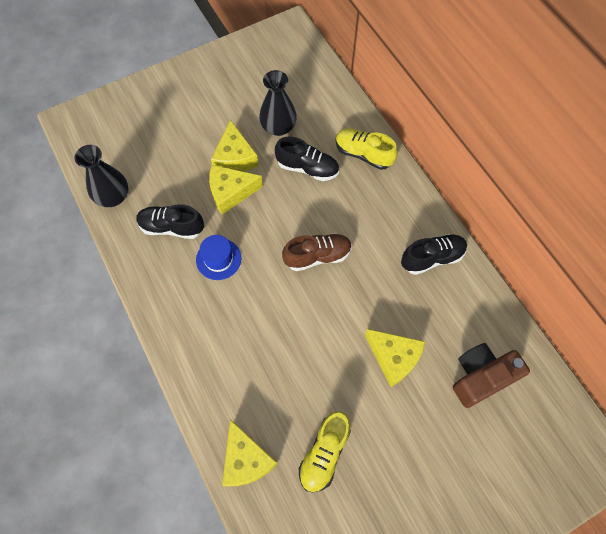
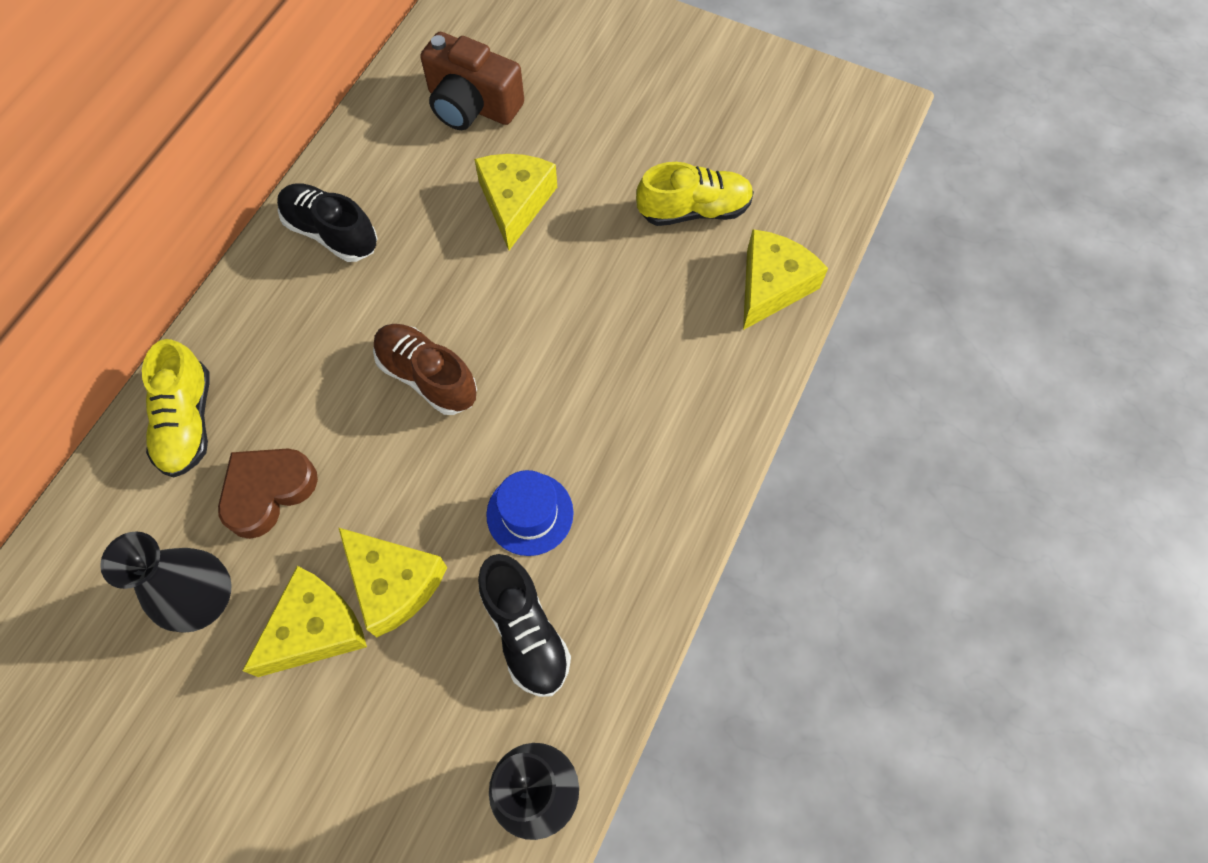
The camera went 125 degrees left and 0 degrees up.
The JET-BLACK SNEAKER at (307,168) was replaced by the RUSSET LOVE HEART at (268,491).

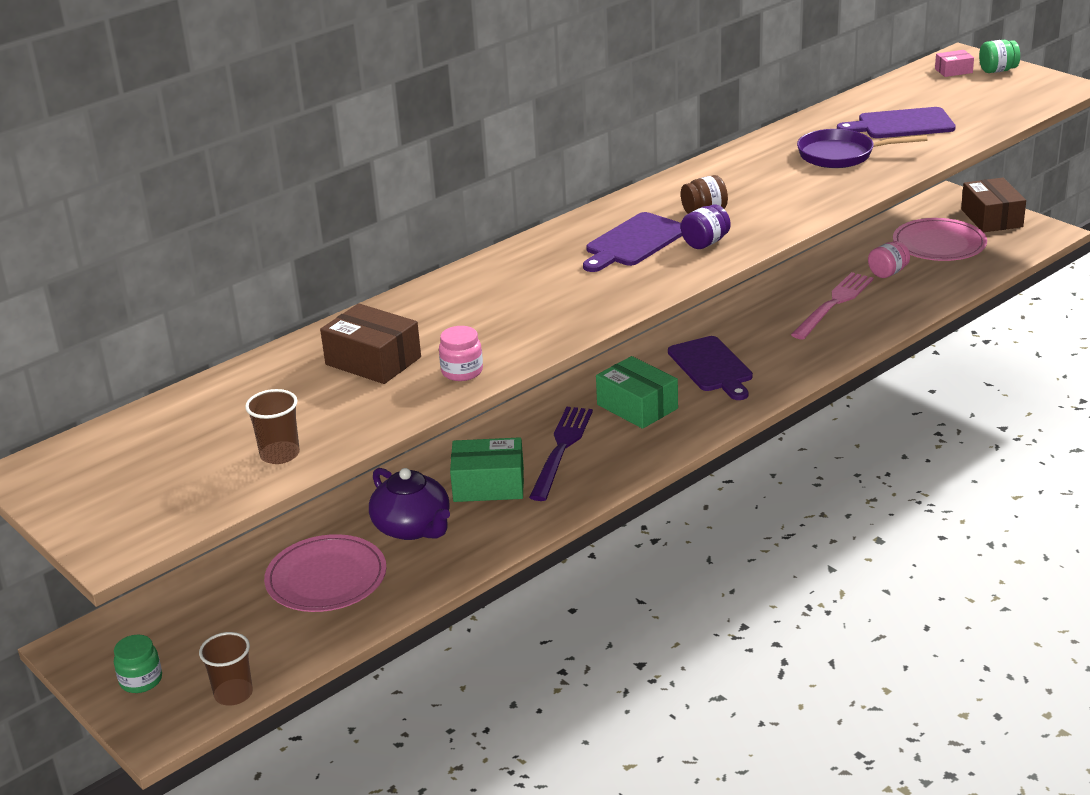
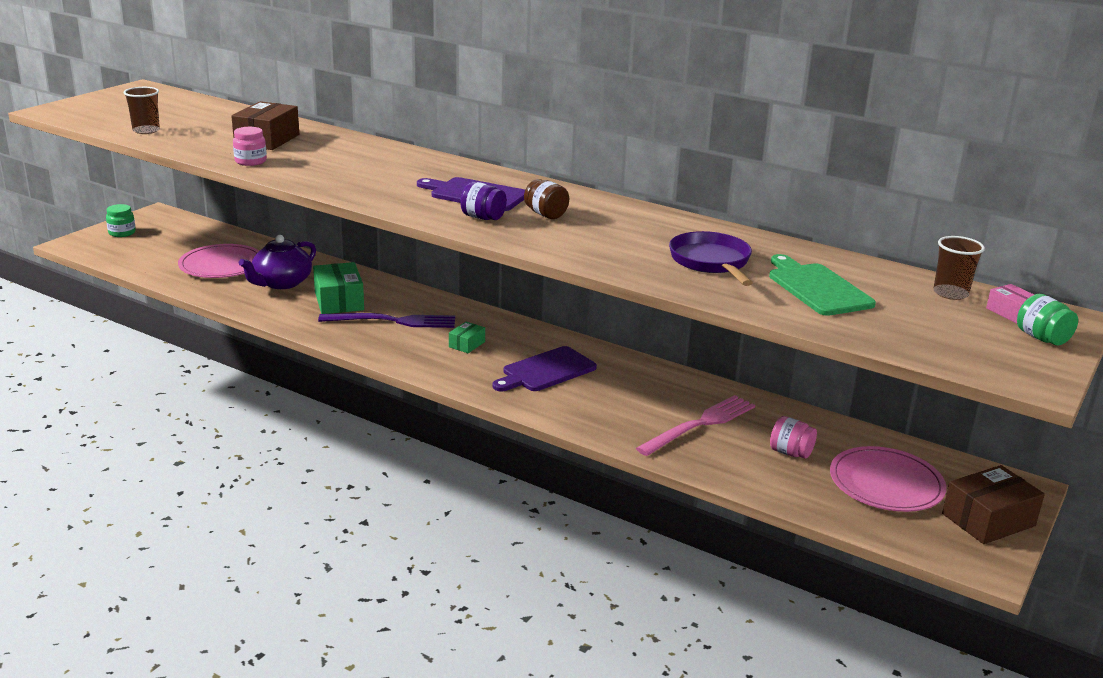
The camera went 70 degrees right and 5 degrees down.
The GREEN PACKAGE at (637,406) changed to 0.53 times the size.
The ROSE-PINK TABLE FORK at (834,304) turned 60 degrees counterclockwise.
The PURPLE CUTTING BOARD at (901,124) became the GREEN CUTTING BOARD at (817,288).
The RUSSET CUP moved from (233,694) to (950,293).

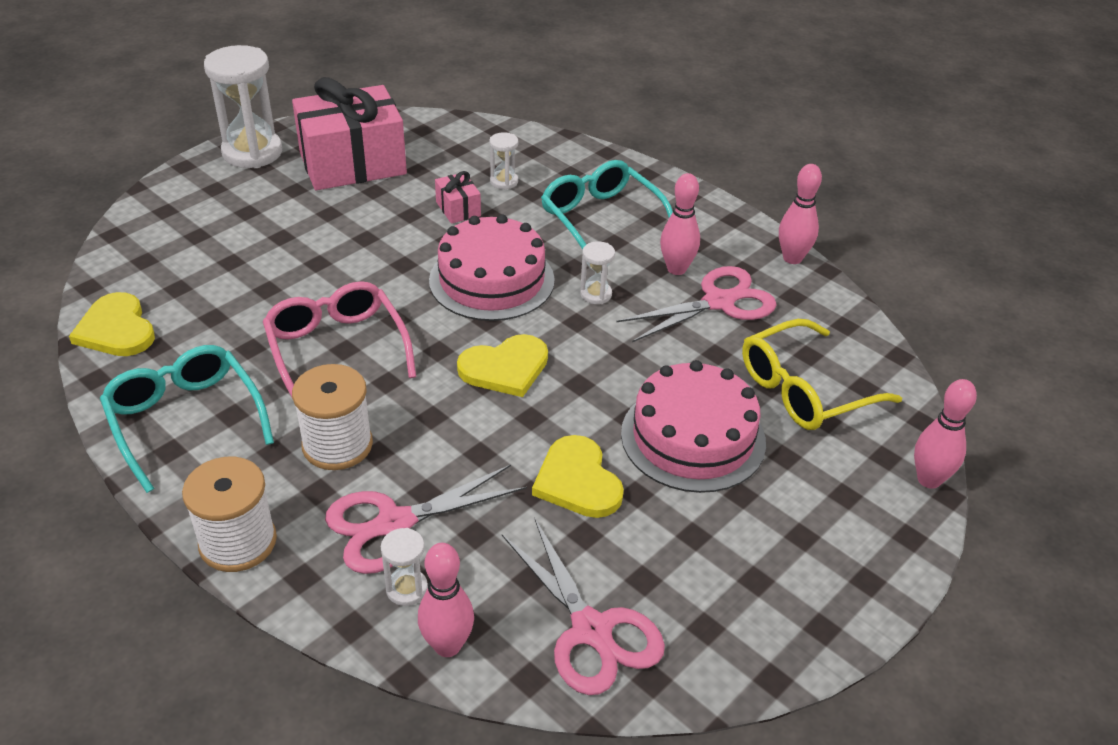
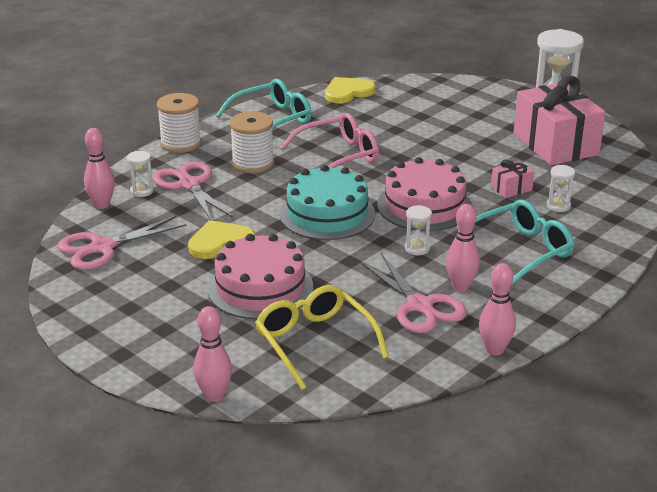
The camera went 90 degrees right and 10 degrees down.
The BRIGHT YELLOW LOVE HEART at (505,368) was replaced by the TURQUOISE CAKE at (327,214).

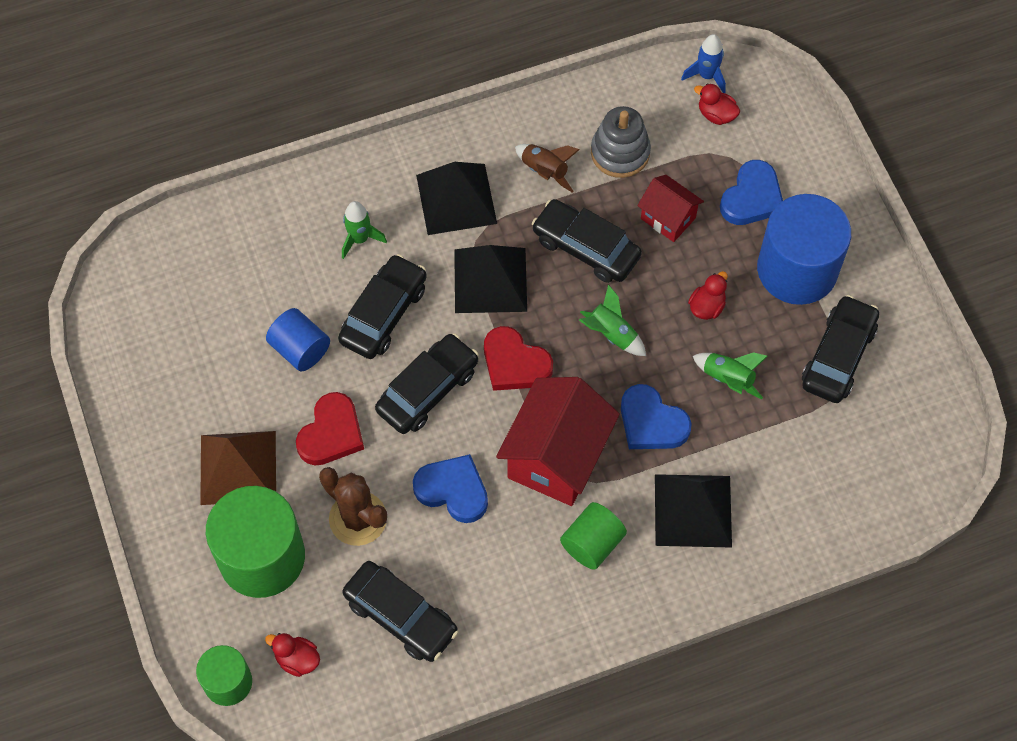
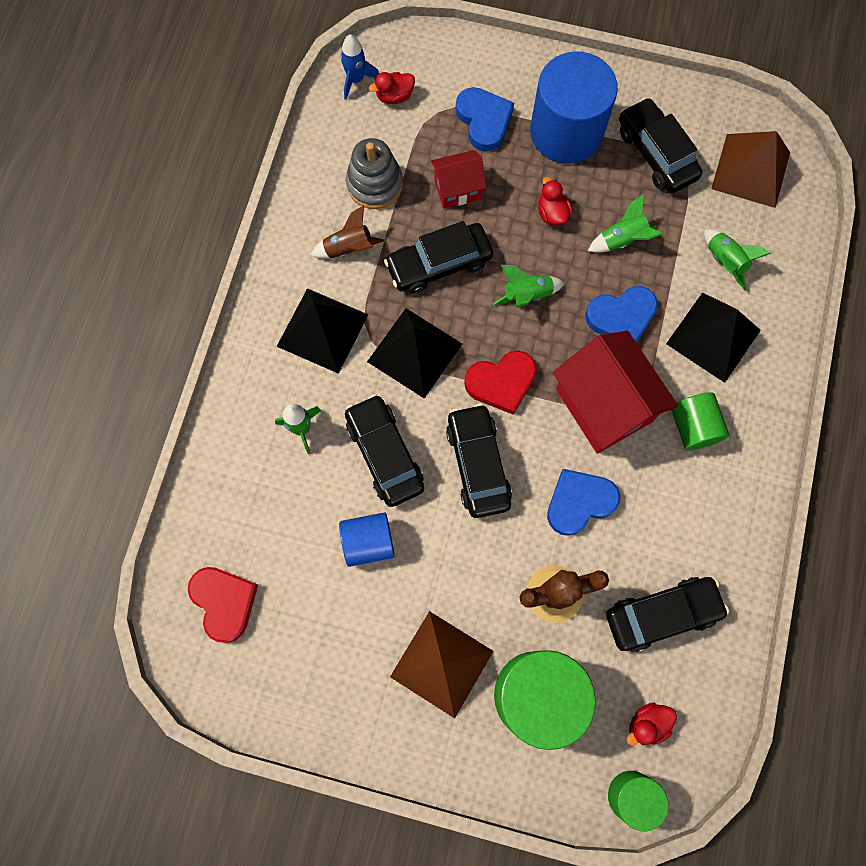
The camera went 55 degrees left and 10 degrees up.
The RED LOVE HEART moved from (331,433) to (224,602).
The GREEN SPACESHIP at (724,262) appeared.
The RUSSET PYRAMID at (751,170) appeared.

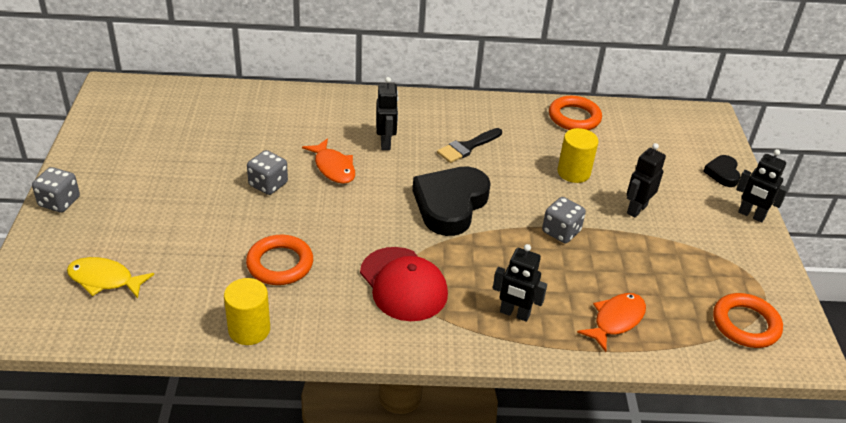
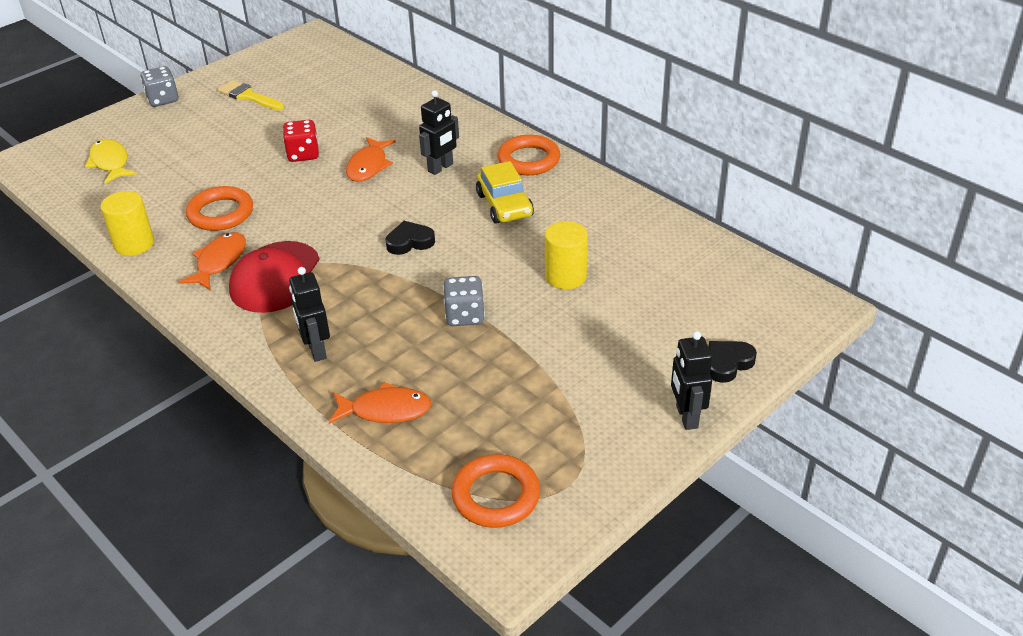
The camera went 50 degrees right and 0 degrees up.
The BRIGHT ORANGE FISH FIGURE at (219,262) appeared.
The BRIGHT YELLOW BRUSH at (249,96) appeared.
The GRAY DICE at (268,184) became the RED DICE at (303,154).
The JET-BLACK LOVE HEART at (450,205) changed to 0.49 times the size.
The JET-BLACK BRUSH at (467,147) was replaced by the BRIGHT YELLOW CAR at (504,205).
The BRIGHT ORANGE RING moved from (574,117) to (529,160).
The JET-BLACK TOY ROBOT at (636,209) disappeared.

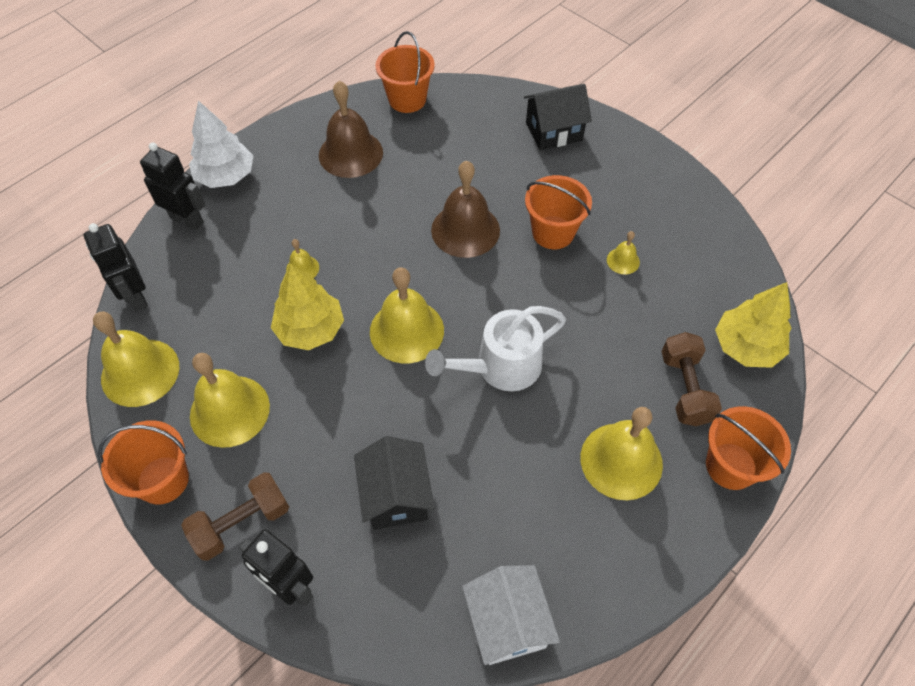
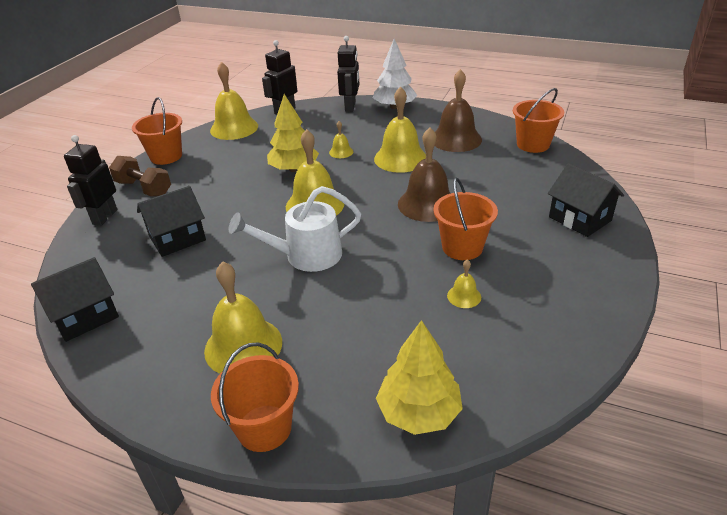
The camera went 70 degrees right and 20 degrees down.
The PURE WHITE HOUSE at (507,622) became the JET-BLACK HOUSE at (85,316).
The PURE WHITE WATERING POT at (501,367) turned 60 degrees counterclockwise.
The BRIGHT YELLOW SCHOOL BELL moved from (229,410) to (400,158).
The RUSSET DUMBBELL at (685,388) disappeared.

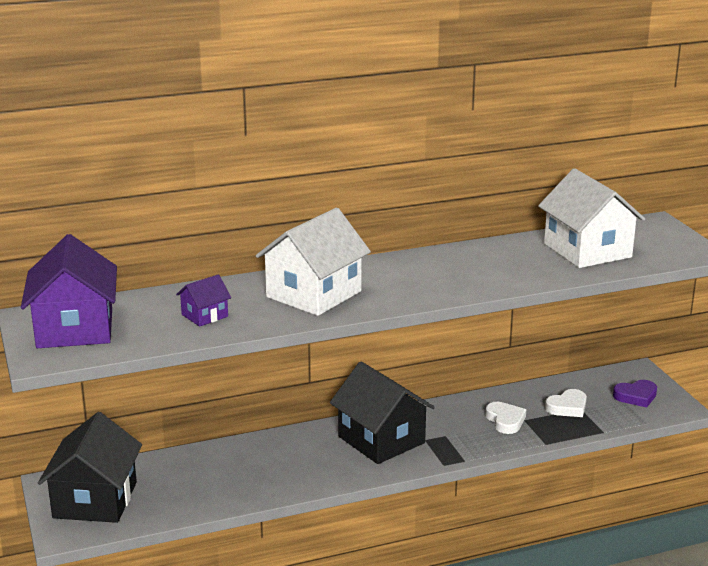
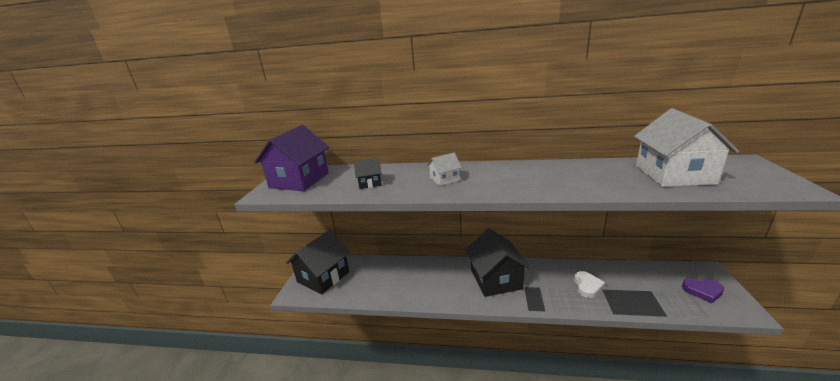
The camera went 30 degrees right and 0 degrees up.
The PURPLE HOUSE at (204,315) became the JET-BLACK HOUSE at (369,183).
The PURE WHITE HOUSE at (314,294) changed to 0.48 times the size.
The PURE WHITE LOVE HEART at (567,407) disappeared.

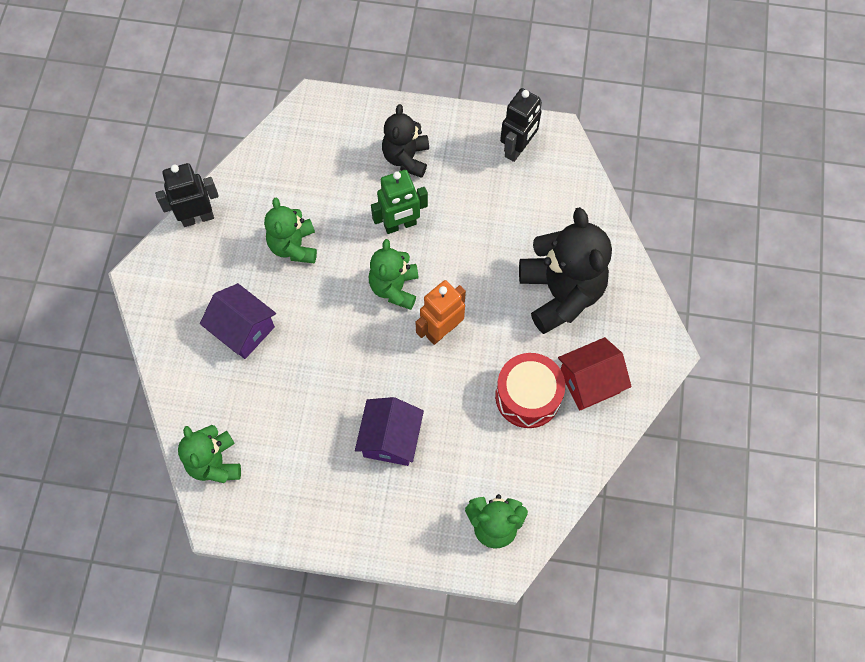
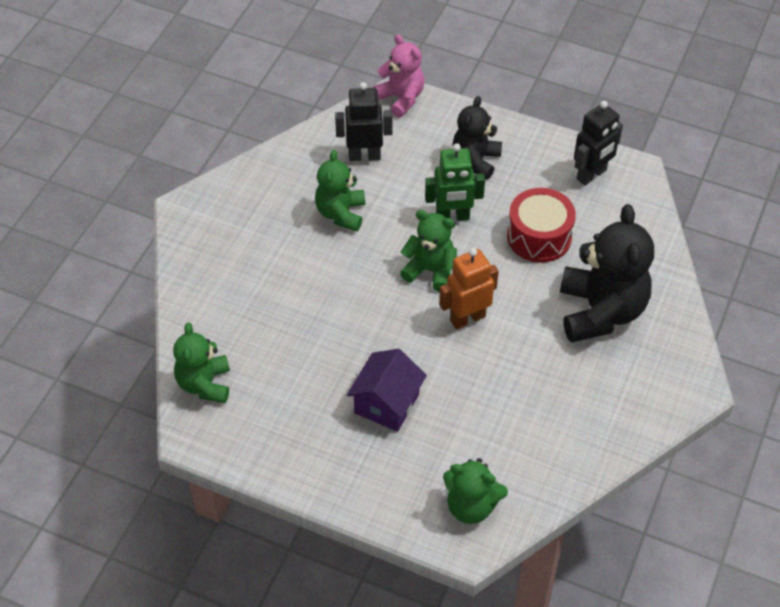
The camera went 15 degrees right and 15 degrees down.
The JET-BLACK TOY ROBOT moved from (197,217) to (364,156).
The ROSE-PINK STUFFED BEAR at (401,98) appeared.
The GREEN STUFFED BEAR at (394,288) turned 90 degrees clockwise.
The RED TOY DRUM moved from (528,396) to (539,237).
The PURPLE HOUSE at (243,330) disappeared.
The RED HOUSE at (589,382) disappeared.

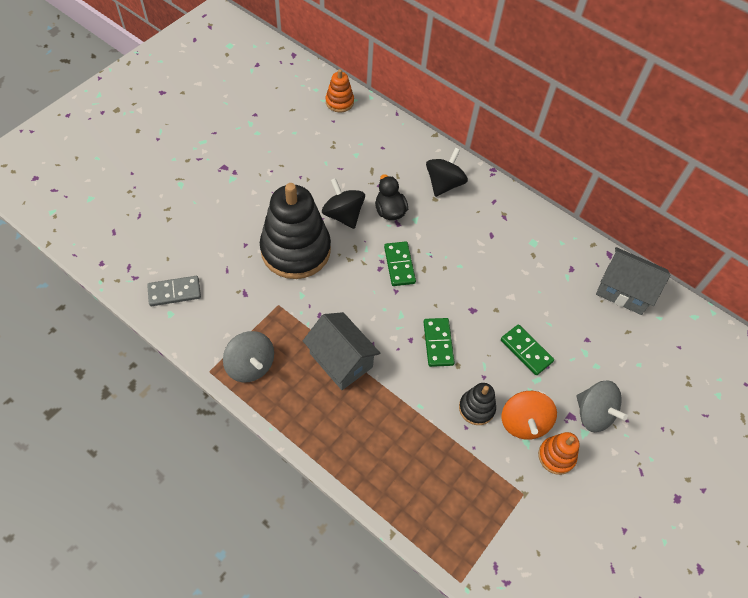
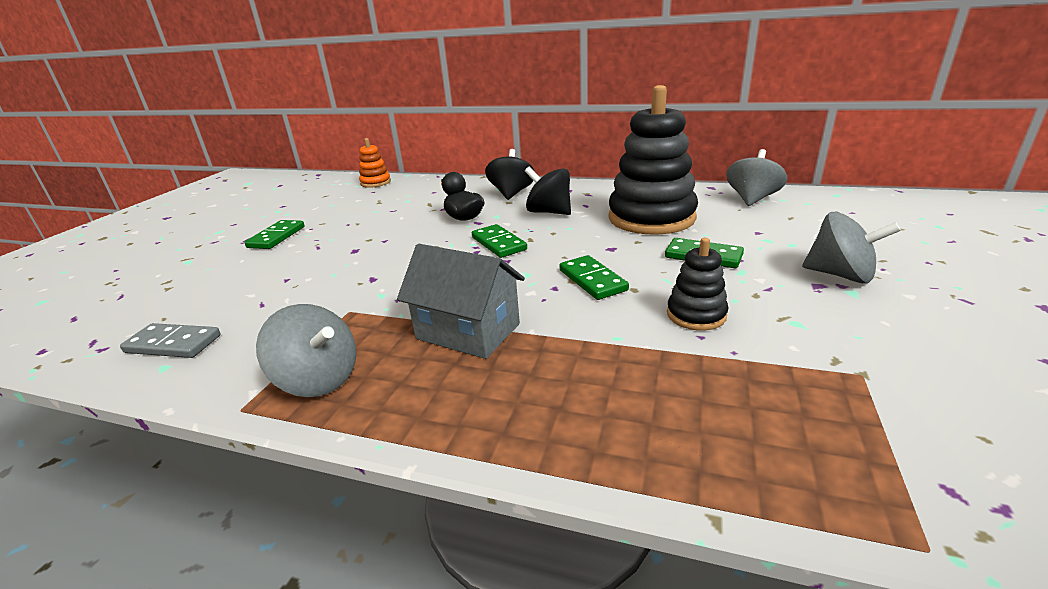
The camera went 15 degrees left and 30 degrees down.
The GRAY DOMINO at (174,292) turned 45 degrees clockwise.
The GREEN DOMINO at (276,237) appeared.
The JET-BLACK SPINNING TOP moved from (343,215) to (549,212).
The JET-BLACK RING STACKER moved from (296,250) to (651,218).
The GRAY HOUSE at (624,291) was replaced by the GRAY SPINNING TOP at (752,199).
The BRIGHT ORANGE SPINNING TOP at (524,422) disappeared.
The BRIGHT ORANGE RING STACKER at (556,456) disappeared.

